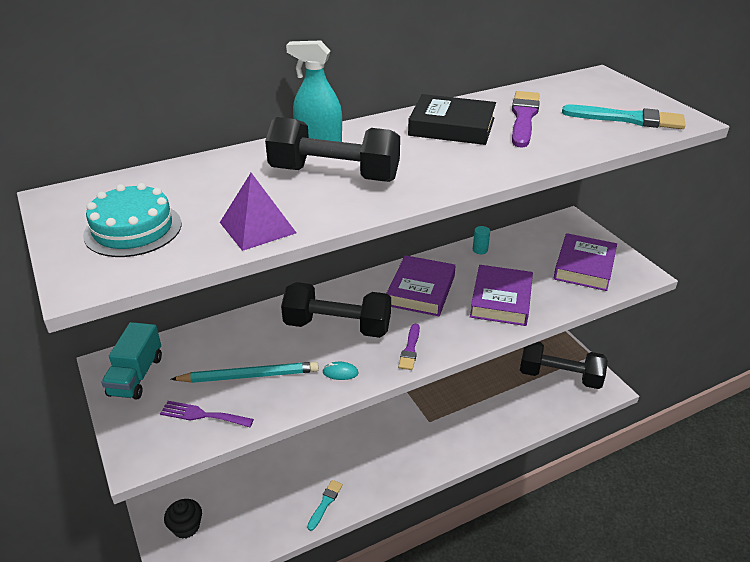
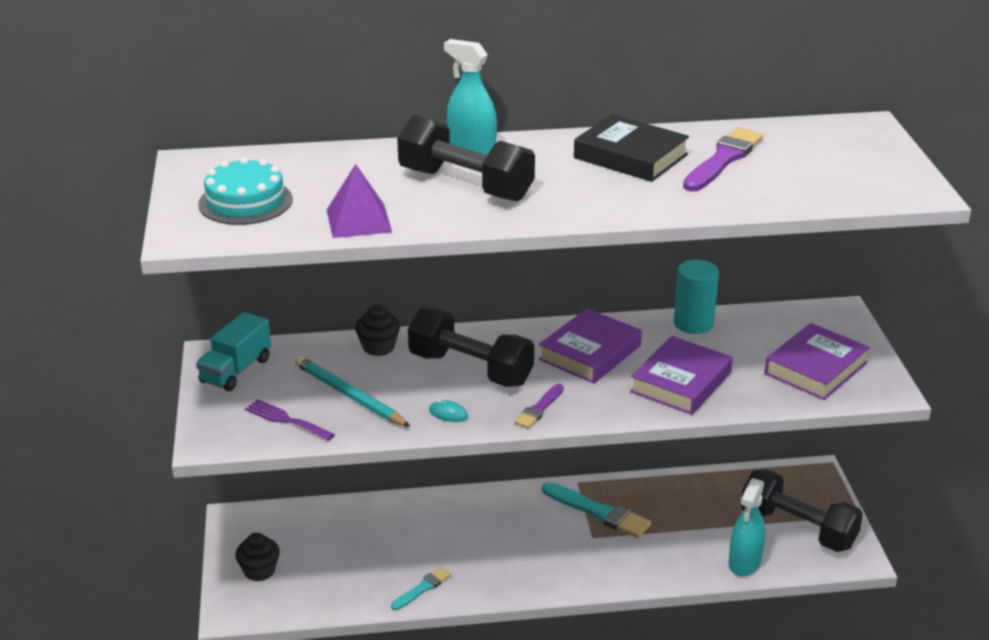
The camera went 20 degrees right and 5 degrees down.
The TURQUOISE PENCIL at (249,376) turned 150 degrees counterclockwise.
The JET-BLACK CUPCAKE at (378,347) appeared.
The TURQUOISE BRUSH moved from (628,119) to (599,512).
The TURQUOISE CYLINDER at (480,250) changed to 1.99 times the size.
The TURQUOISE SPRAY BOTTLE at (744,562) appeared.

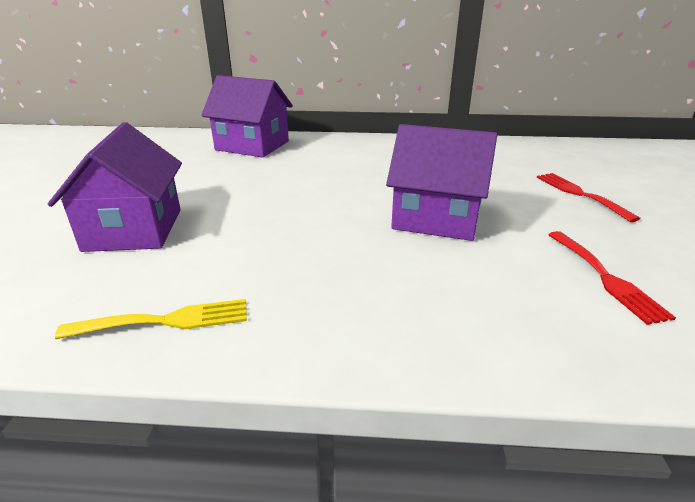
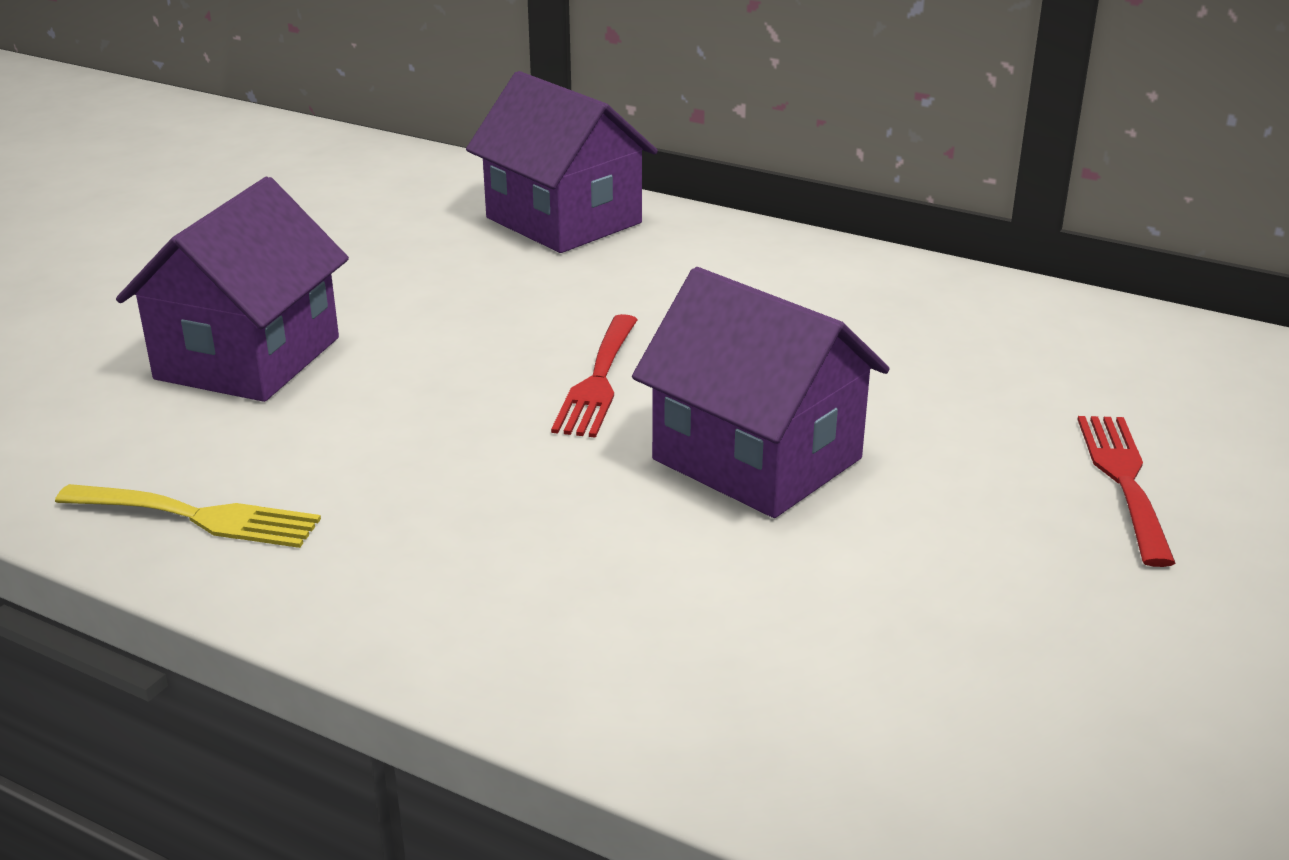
The camera went 25 degrees right and 0 degrees up.
The RED TABLE FORK moved from (606,278) to (598,381).

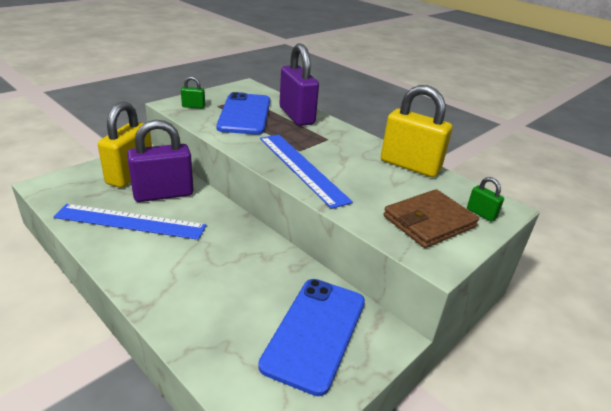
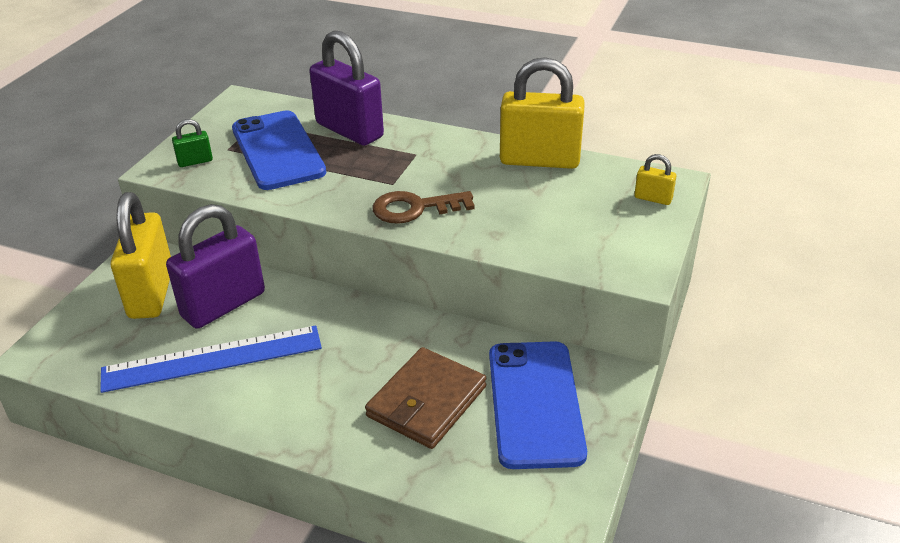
The camera went 20 degrees left and 5 degrees up.
The RUSSET CARD WALLET moved from (429,221) to (427,401).
The ROYAL BLUE RULER at (302,168) was replaced by the RUSSET LATCHKEY at (415,208).
The GREEN SMALL LOCK at (481,214) became the BRIGHT YELLOW SMALL LOCK at (653,198).

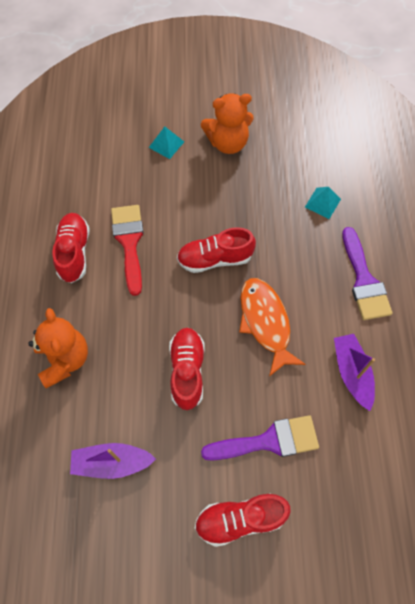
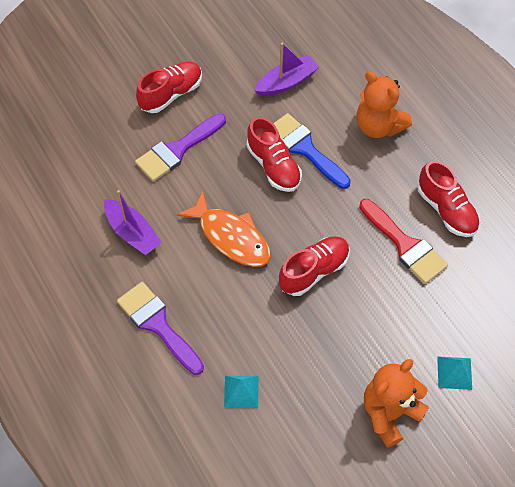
The camera went 150 degrees right and 5 degrees down.
The ROYAL BLUE BRUSH at (305,149) appeared.

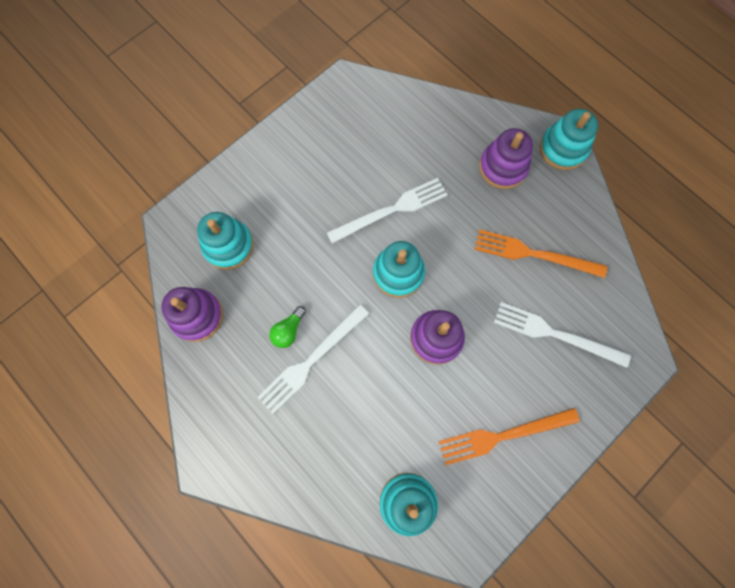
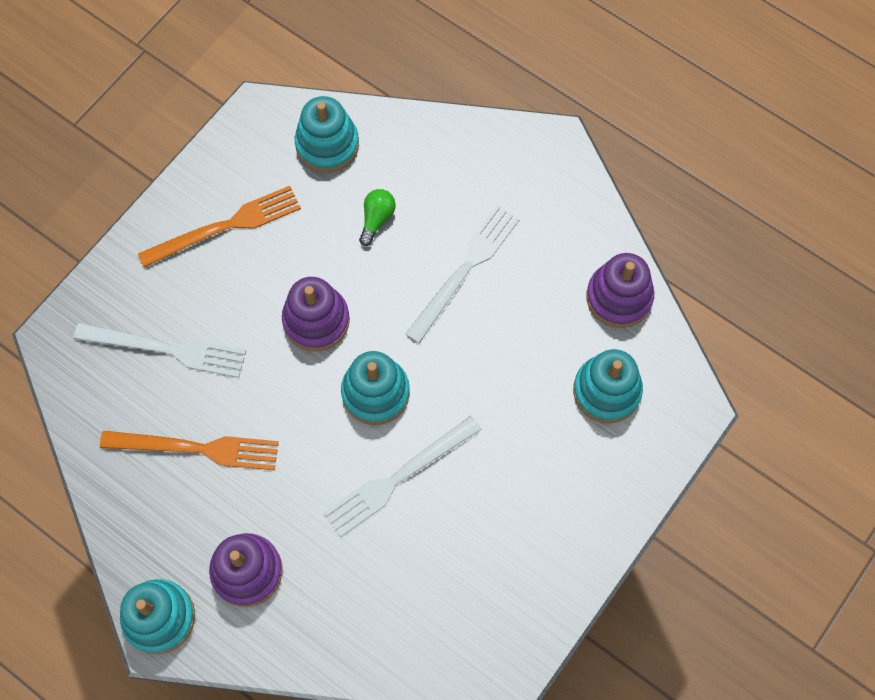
The camera went 170 degrees right and 5 degrees down.
The GREEN BULB moved from (288,331) to (376,219).

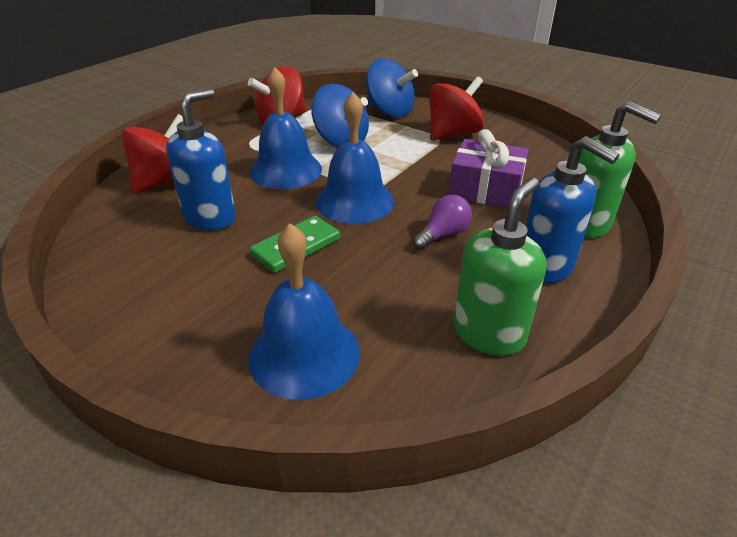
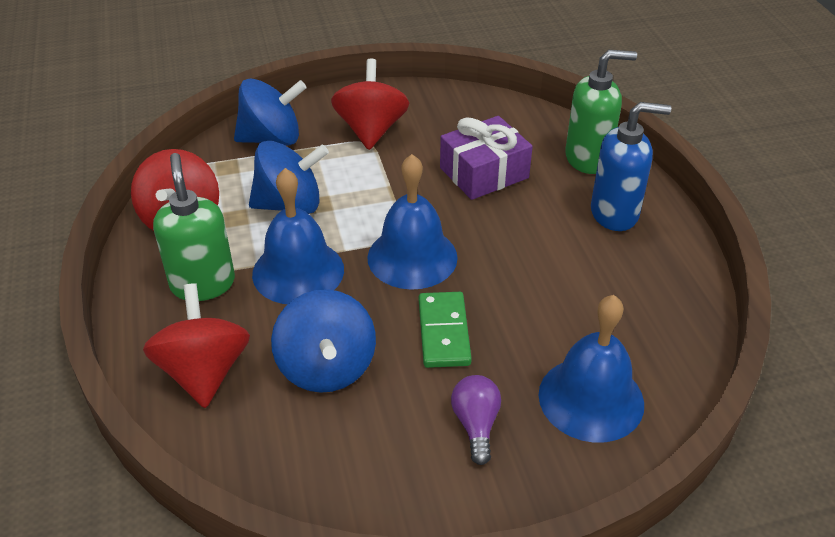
The camera went 50 degrees left and 5 degrees up.
The GREEN SOAP PUMP moved from (489,333) to (203,284).
The ROYAL BLUE SOAP PUMP at (210,218) was replaced by the ROYAL BLUE SPINNING TOP at (326,367).
The PURPLE BULB moved from (443,235) to (476,425).

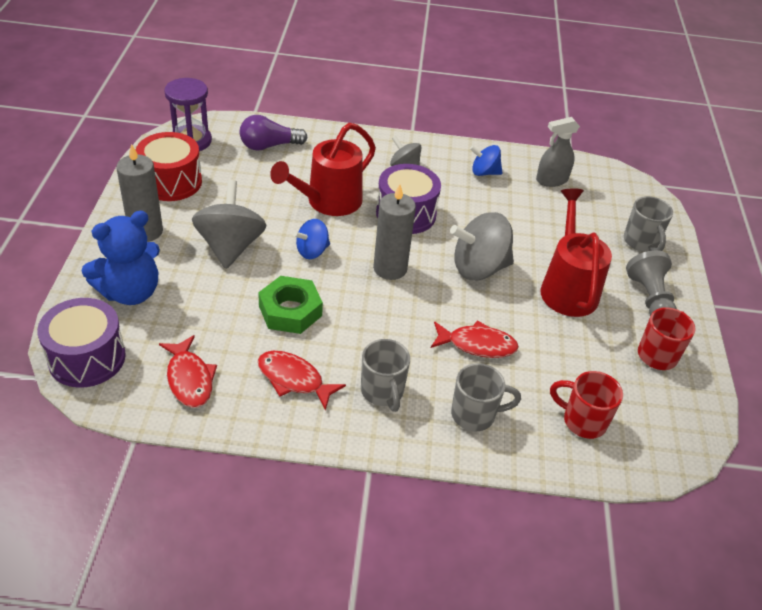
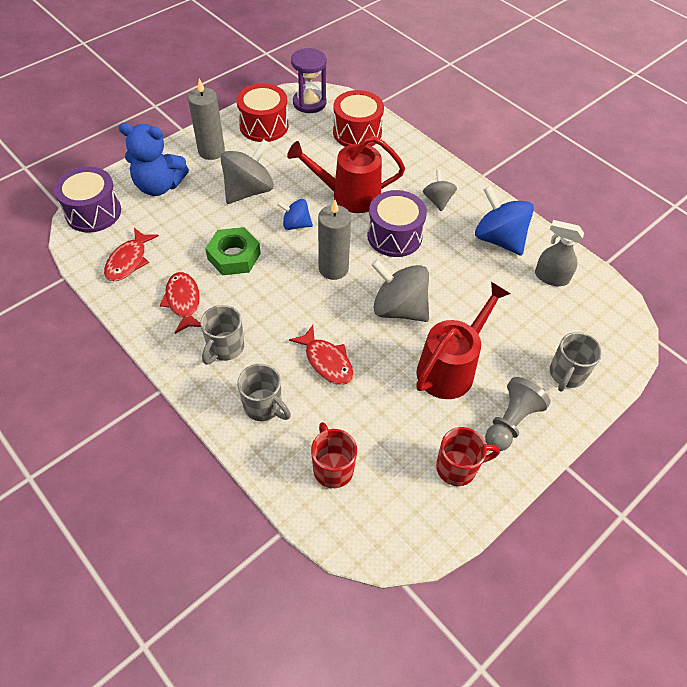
The camera went 45 degrees right and 10 degrees up.
The PURPLE BULB at (269,146) was replaced by the RED TOY DRUM at (357,132).
The ROYAL BLUE SPINNING TOP at (484,172) changed to 1.76 times the size.

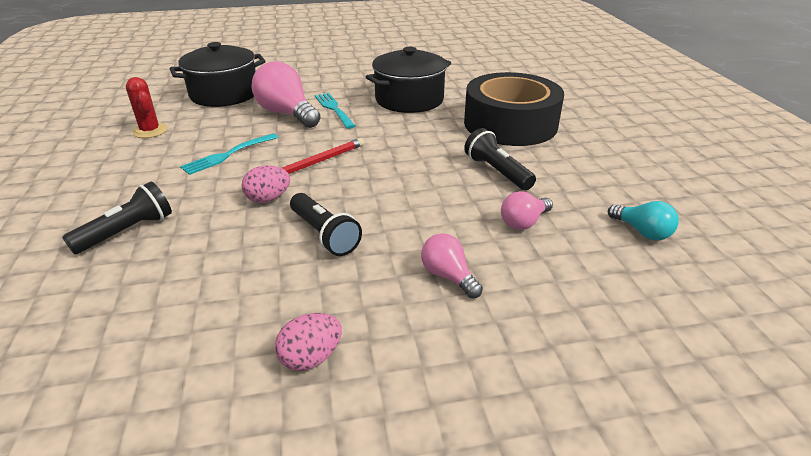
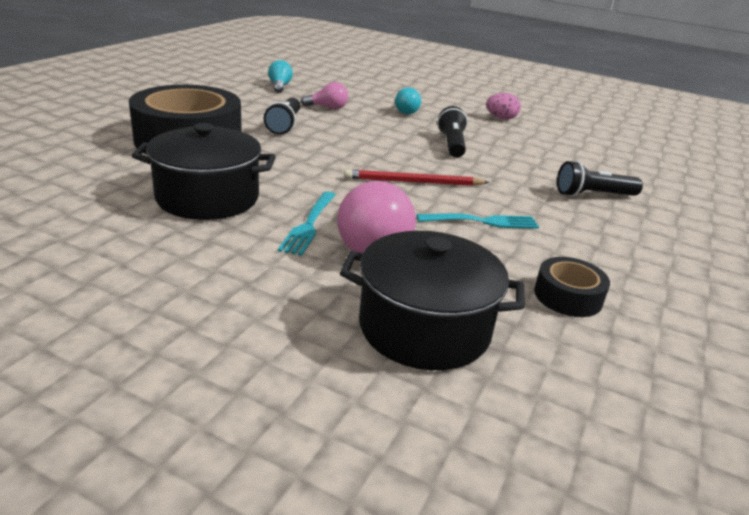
The camera went 145 degrees left and 5 degrees down.
The ROSE-PINK BULB at (448,276) became the TURQUOISE BULB at (406,111).
The RED SAGUARO CACTUS at (150,131) was replaced by the JET-BLACK ROLL OF TAPE at (568,296).
The ROSE-PINK EGG SHAPE at (268,198) disappeared.

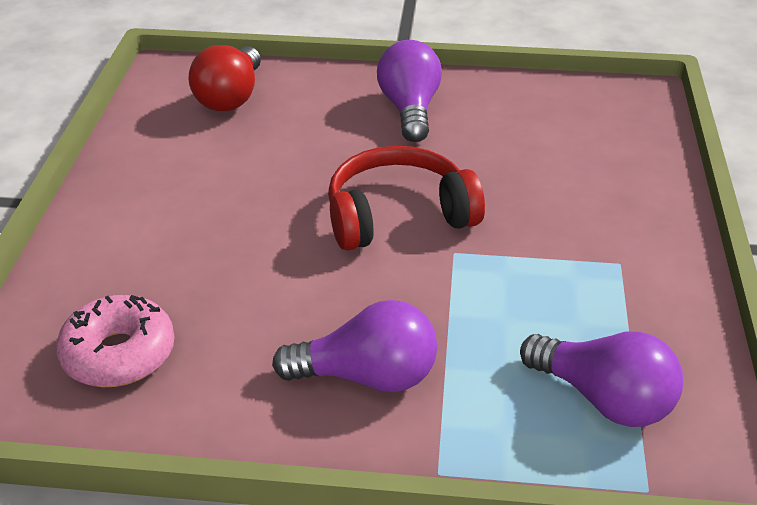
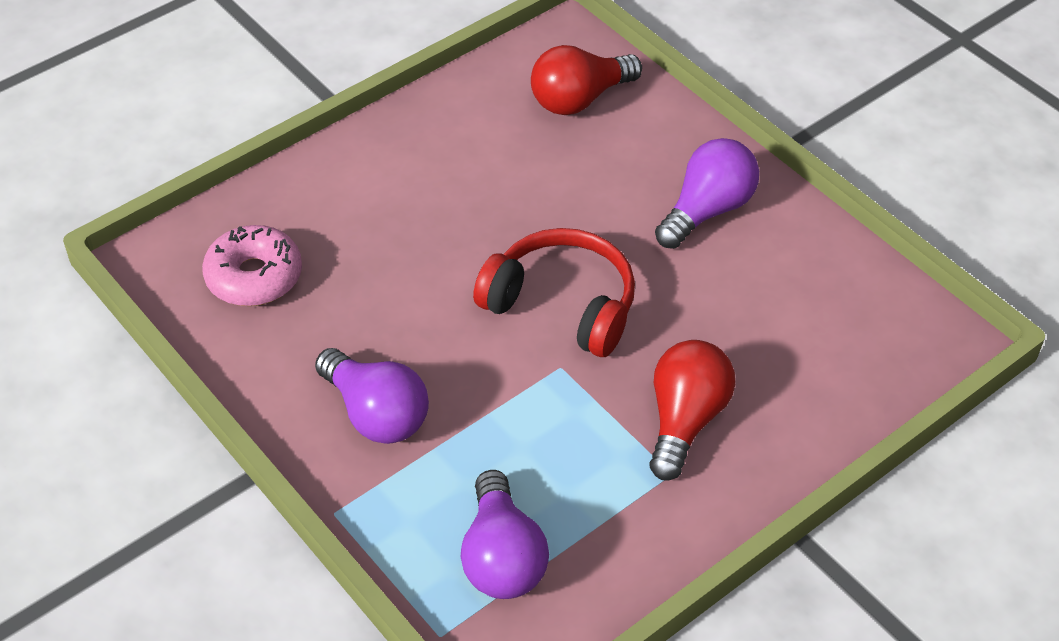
The camera went 45 degrees right and 10 degrees up.
The RED BULB at (685,421) appeared.

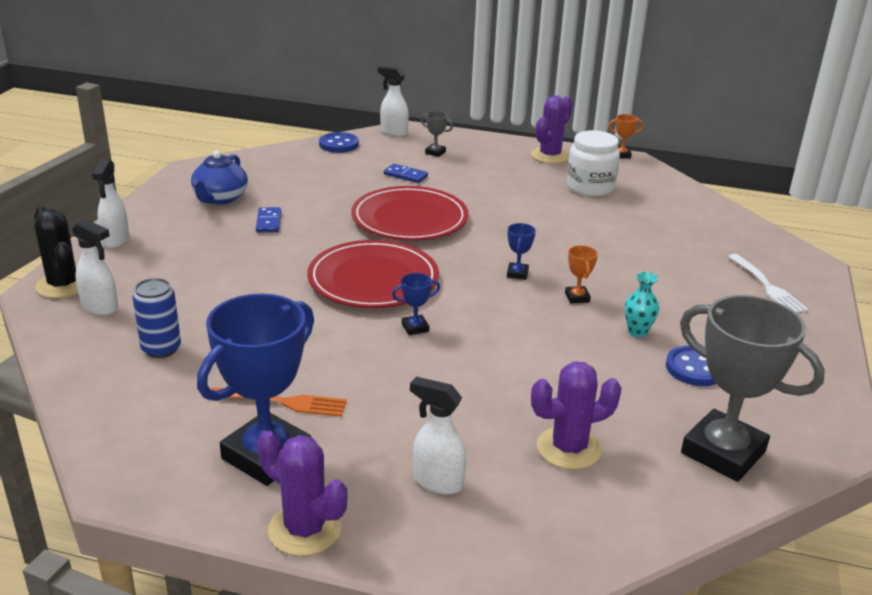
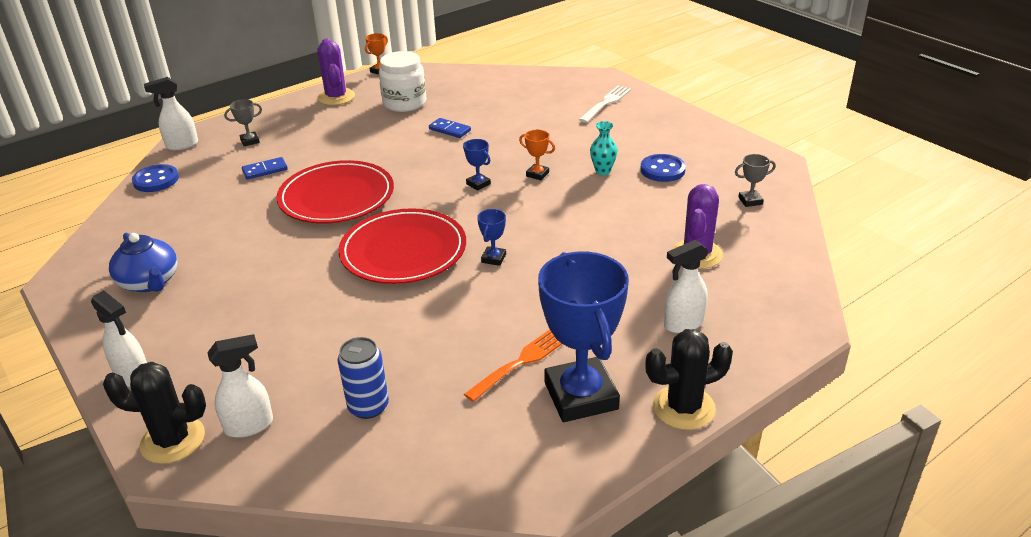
The camera went 50 degrees left and 5 degrees up.
The ROYAL BLUE DOMINO moved from (268,222) to (450,130).
The PURE WHITE TABLE FORK at (766,286) turned 75 degrees counterclockwise.
The PURPLE SAGUARO CACTUS at (305,529) became the JET-BLACK SAGUARO CACTUS at (683,408).
The GRAY PRIZE CUP at (723,452) changed to 0.41 times the size.

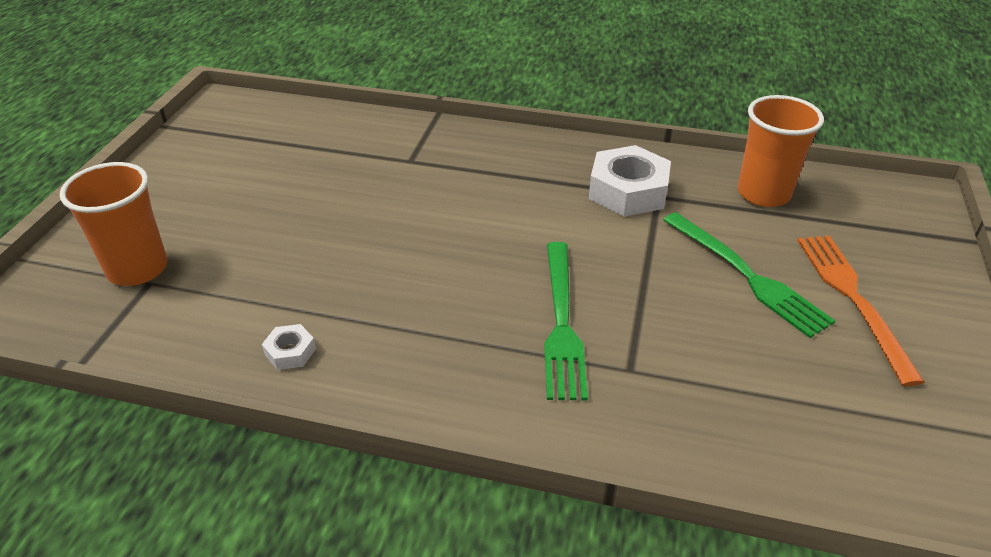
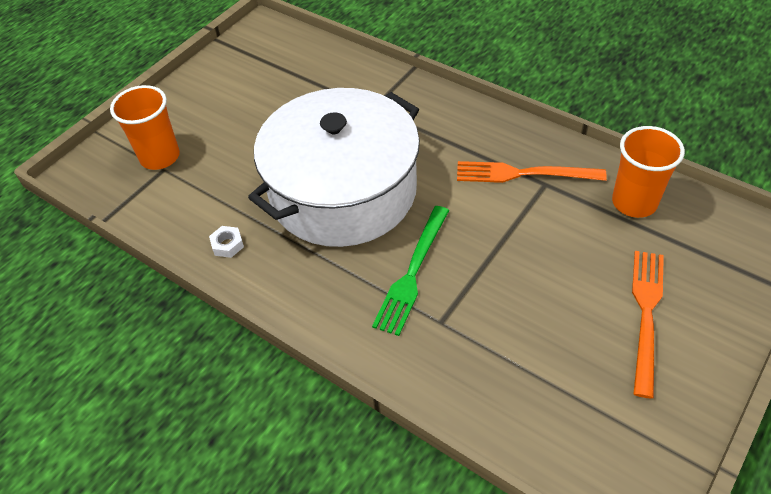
The camera went 25 degrees right and 10 degrees up.
The PURE WHITE POT at (343,191) appeared.
The PURE WHITE NUT at (628,191) was replaced by the BRIGHT ORANGE TABLE FORK at (523,174).
The GREEN TABLE FORK at (747,276) disappeared.

